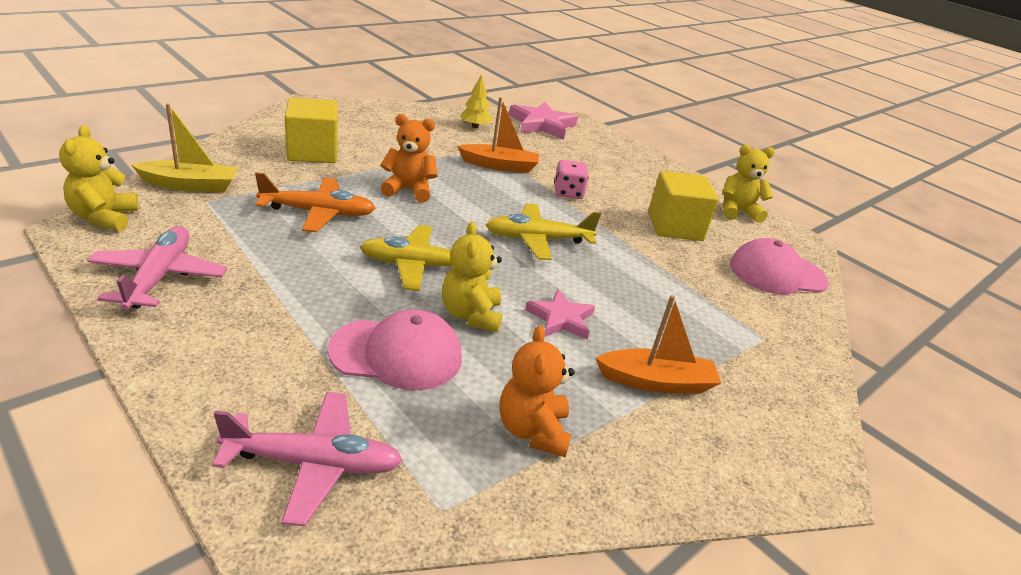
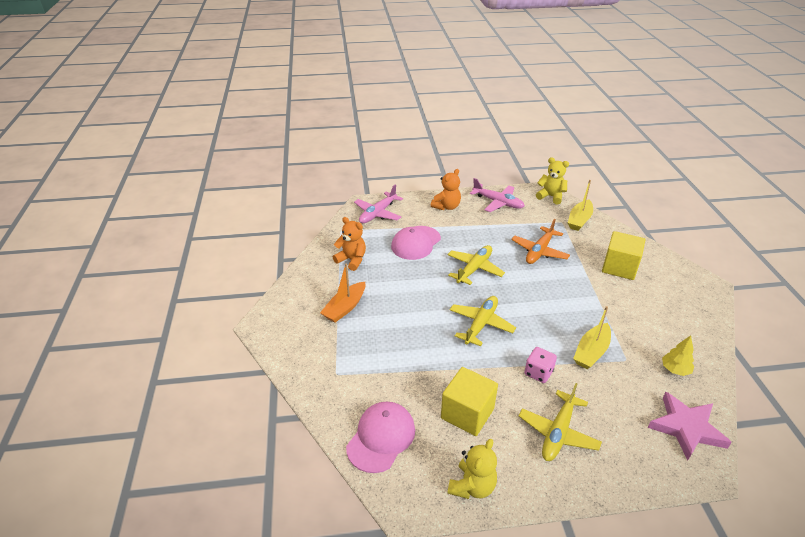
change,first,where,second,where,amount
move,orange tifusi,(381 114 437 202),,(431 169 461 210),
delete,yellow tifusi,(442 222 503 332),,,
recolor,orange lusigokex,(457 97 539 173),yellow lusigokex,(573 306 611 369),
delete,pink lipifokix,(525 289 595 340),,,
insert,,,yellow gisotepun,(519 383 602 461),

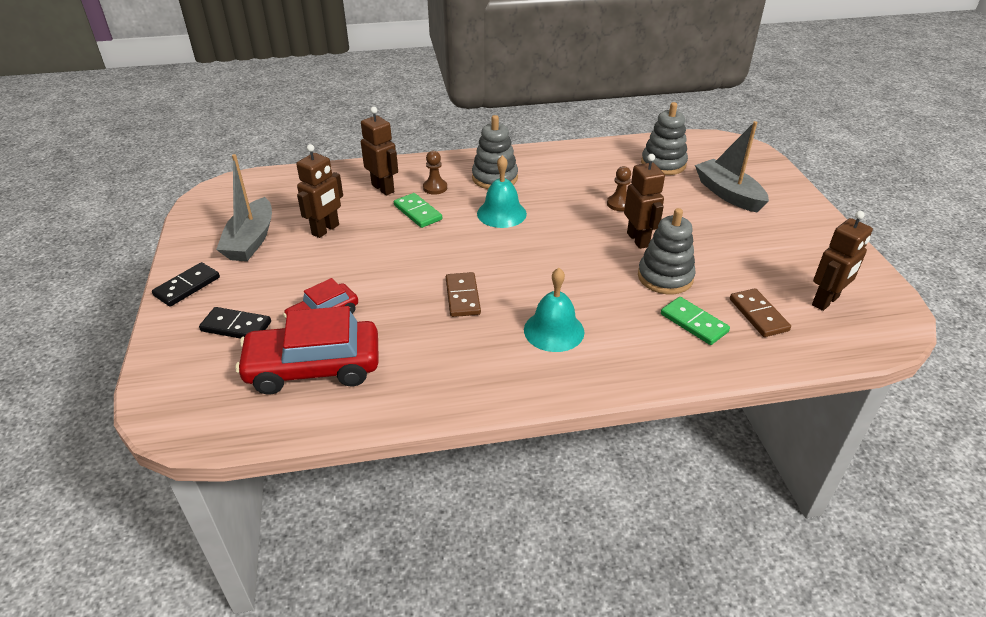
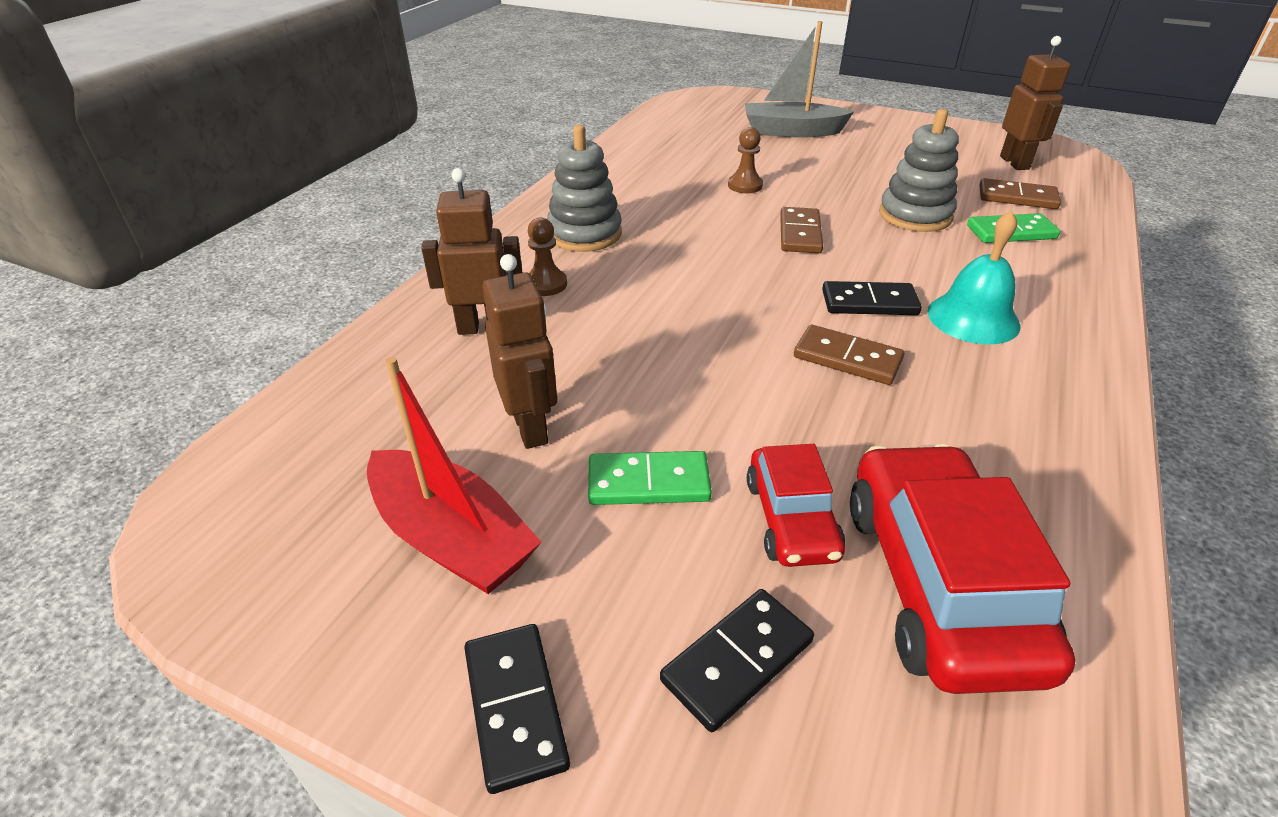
change,first,where,second,where,amount
recolor,grey lusigokex,(216 154 272 261),red lusigokex,(367 357 541 594),
rotate,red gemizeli,(236 306 379 395),,(850 444 1076 694),150 degrees clockwise
move,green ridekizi,(394 193 442 228),,(588 451 712 505),
delete,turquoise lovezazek,(477 155 527 228),,,
delete,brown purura,(624 154 665 249),,,
delete,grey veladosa,(641 102 688 175),,,
insert,,,brown ridekizi,(780 207 823 253),
insert,,,black ridekizi,(822 281 922 315),

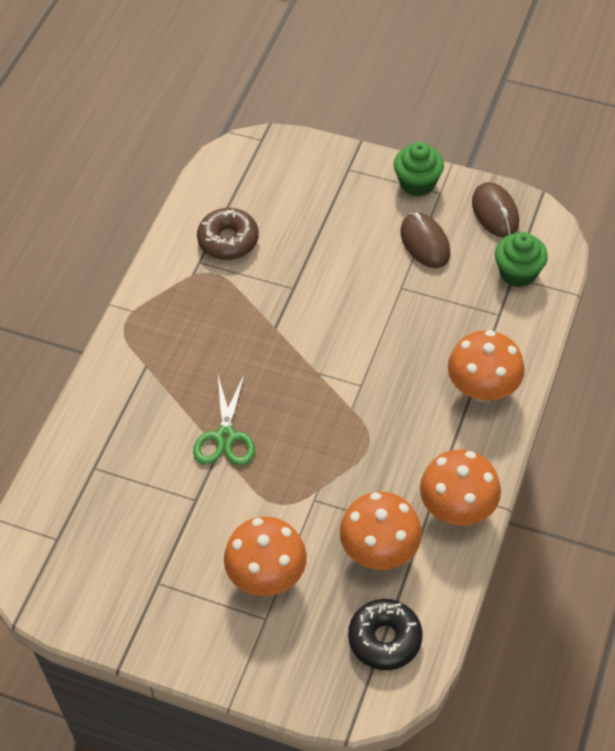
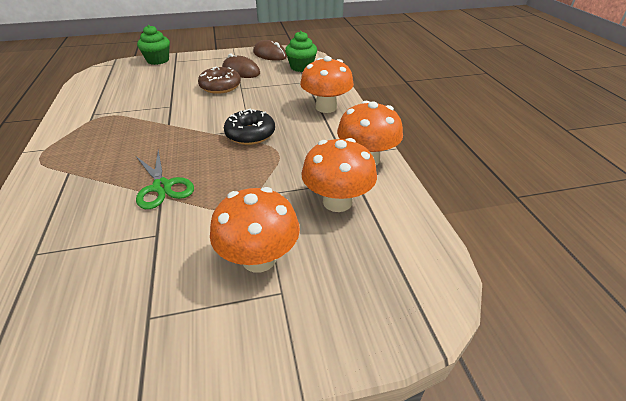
change,first,where,second,where,amount
move,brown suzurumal,(197 208 259 260),,(198 66 241 94),
move,black suzurumal,(348 599 423 670),,(224 108 275 145),
move,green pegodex,(394 142 444 197),,(137 25 170 65),

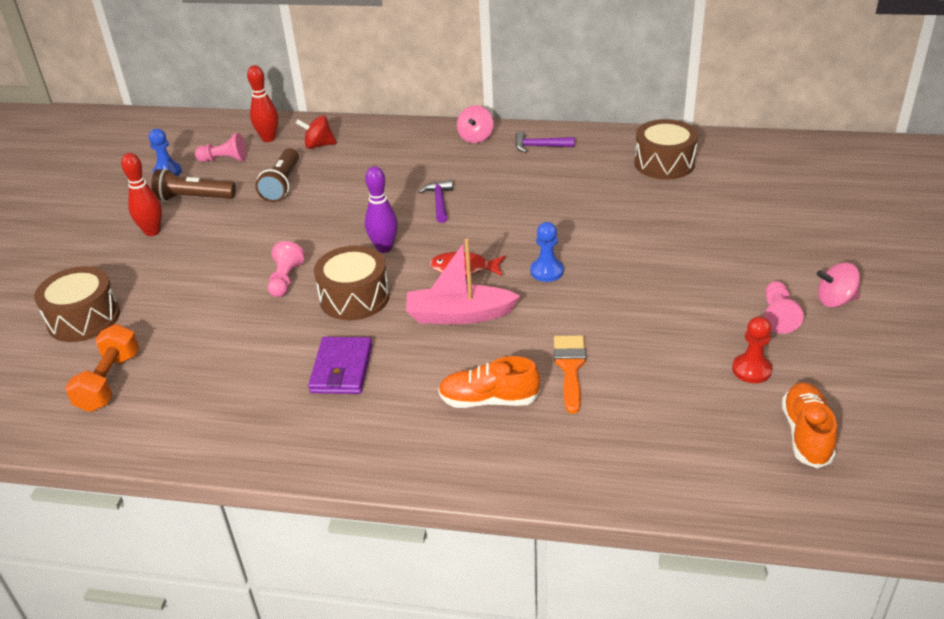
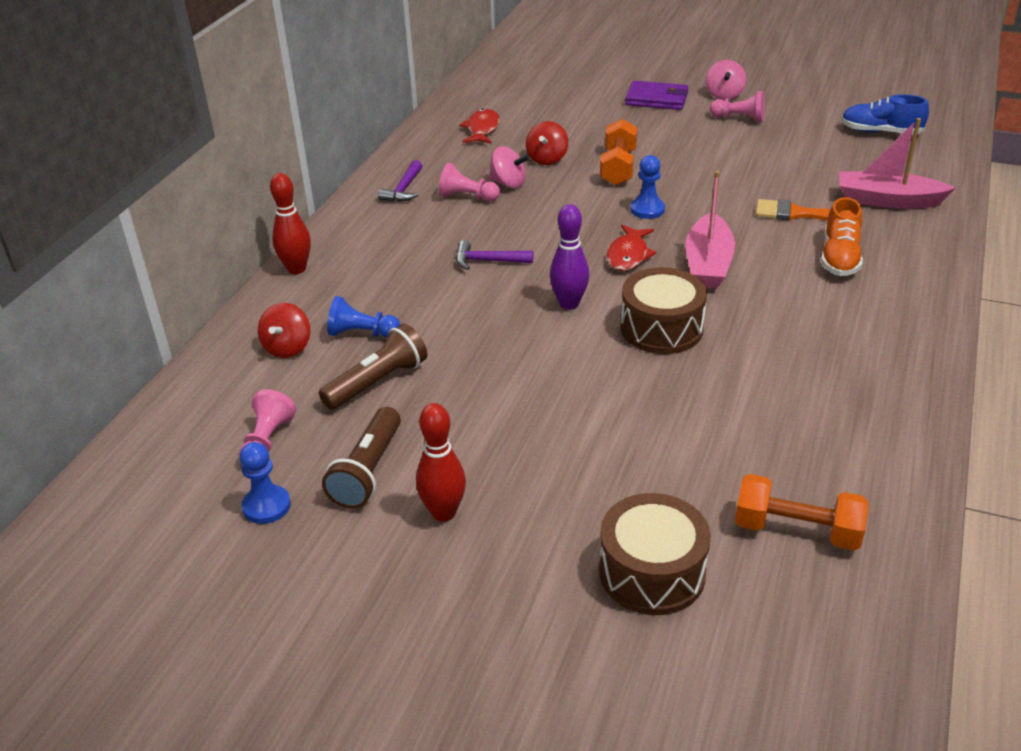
change,first,where,second,where,amount
move,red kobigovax,(247 65 278 142),,(270 173 311 274),
rotate,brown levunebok,(255 148 299 202),,(319 324 427 410),60 degrees counterclockwise
move,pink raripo,(268 241 305 297),,(439 163 500 202),
move,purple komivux,(308 337 372 394),,(625 81 688 110),
move,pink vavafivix,(457 105 494 143),,(489 146 530 188),
replace,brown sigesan,(634 119 698 180),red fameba,(460 109 500 144),
delete,red raripo,(732 316 772 383),,,
recolor,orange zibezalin,(782 382 838 468),blue zibezalin,(841 94 929 134),
insert,,,blue raripo,(327 296 401 338),
insert,,,red vavafivix,(526 121 568 165),
insert,,,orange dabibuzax,(600 119 637 186),
insert,,,pink lusigokex,(839 118 955 209),

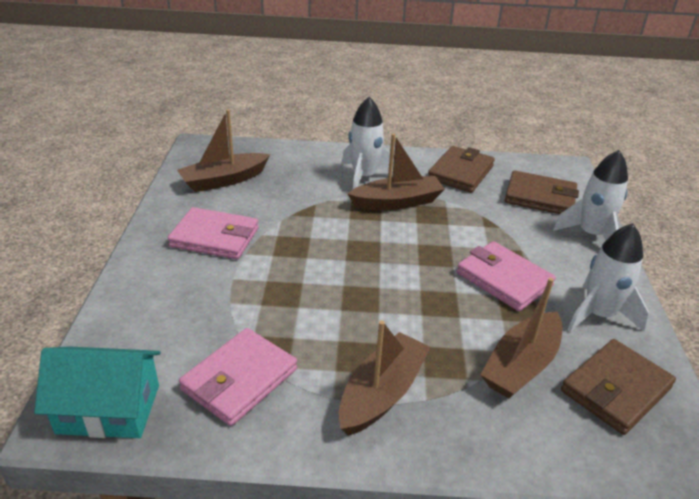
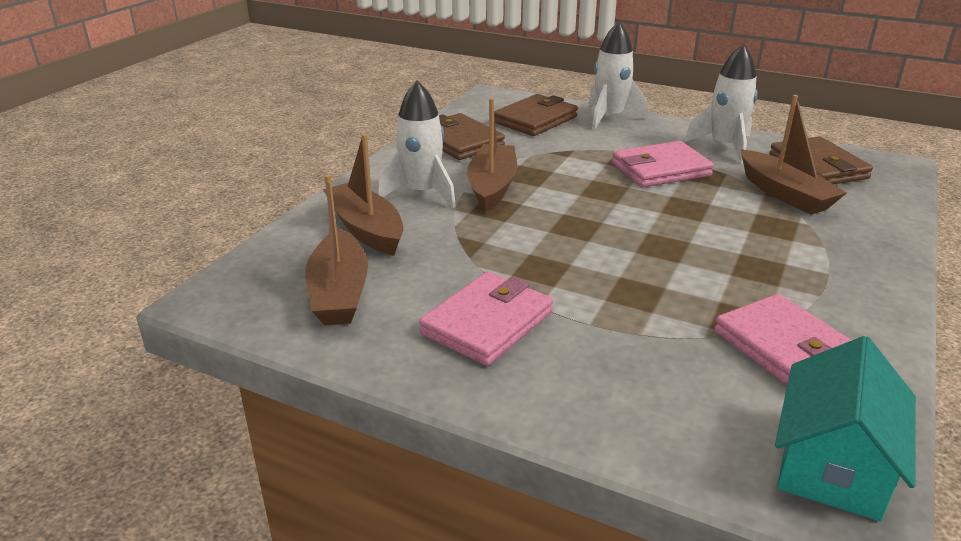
change,first,where,second,where,amount
move,brown lusigokex,(339 320 430 436),,(323 134 403 256),

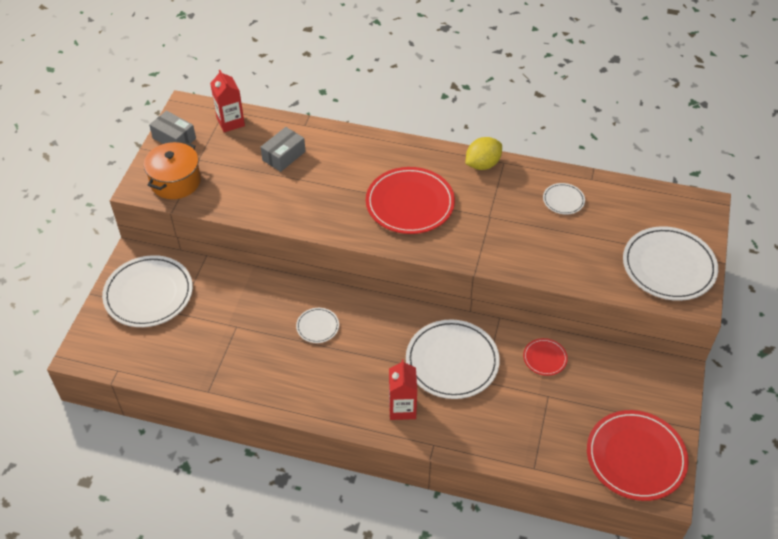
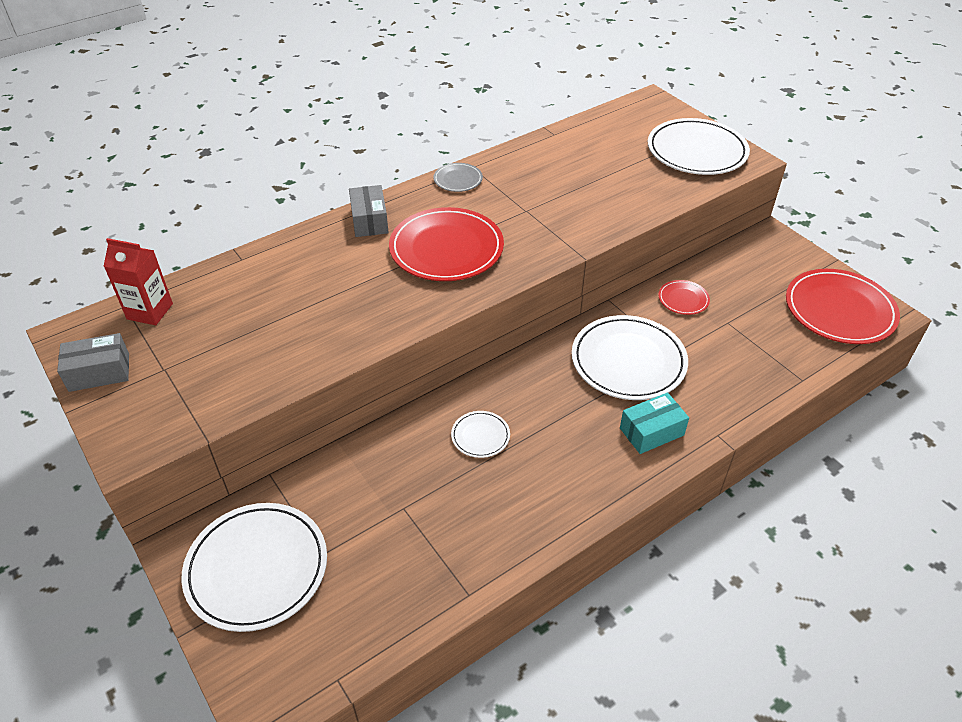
change,first,where,second,where,amount
delete,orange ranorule,(144 141 201 199),,,
move,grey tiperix,(261 127 306 172),,(349 185 389 237),
replace,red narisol,(389 359 417 420),turquoise tiperix,(620 392 689 454),
replace,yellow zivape,(465 137 502 170),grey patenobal,(433 163 483 192),
delete,white patenobal,(543 183 585 215),,,

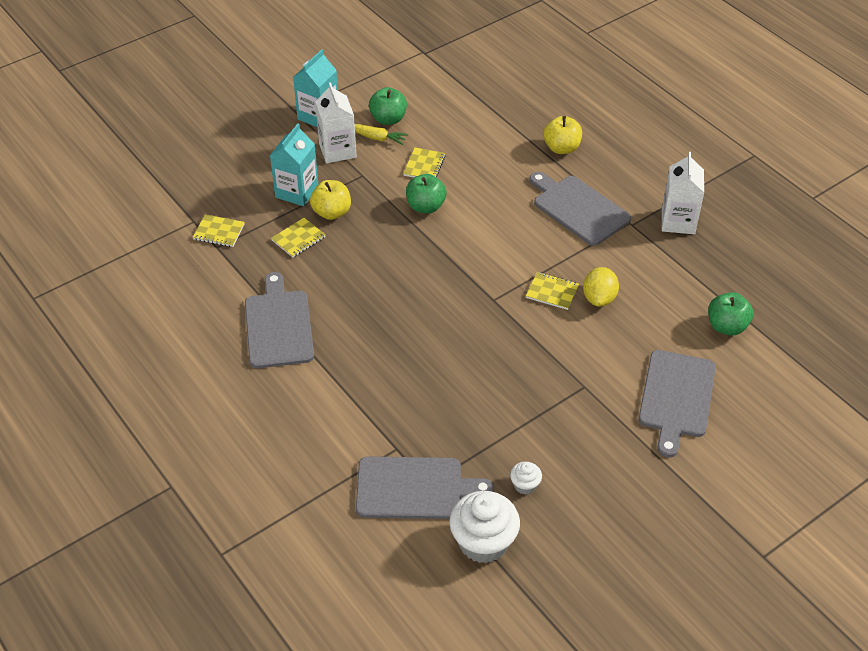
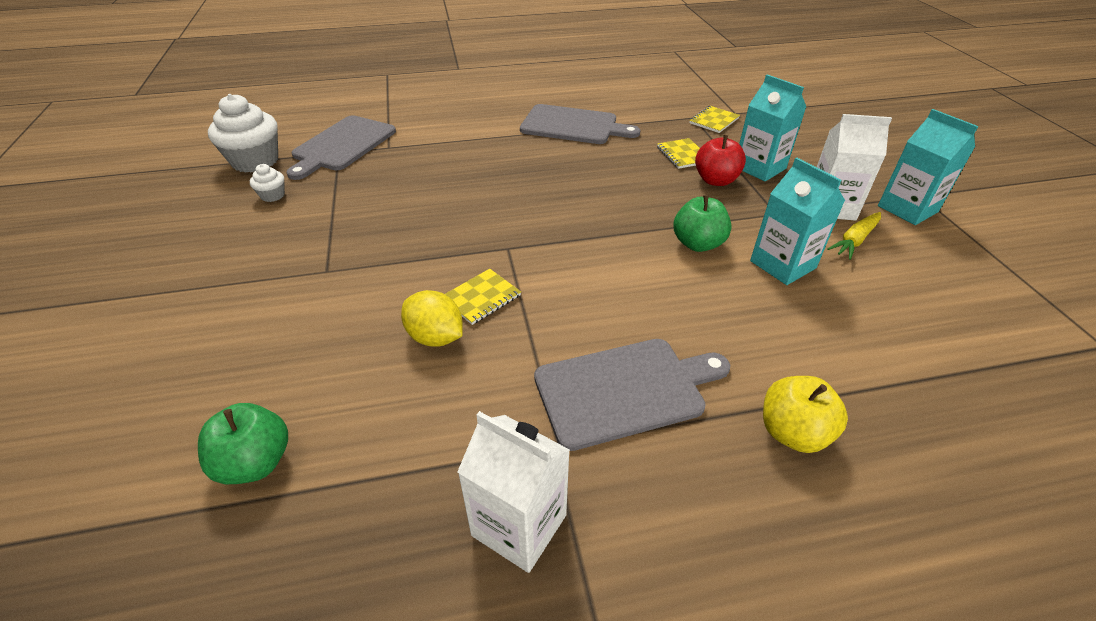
change,first,where,second,where,amount
recolor,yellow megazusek,(310 180 351 220),red megazusek,(695 135 746 186),
delete,green megazusek,(369 87 407 125),,,
replace,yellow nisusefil,(403 147 446 177),turquoise narisol,(750 158 845 285),
delete,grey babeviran,(638 350 716 457),,,

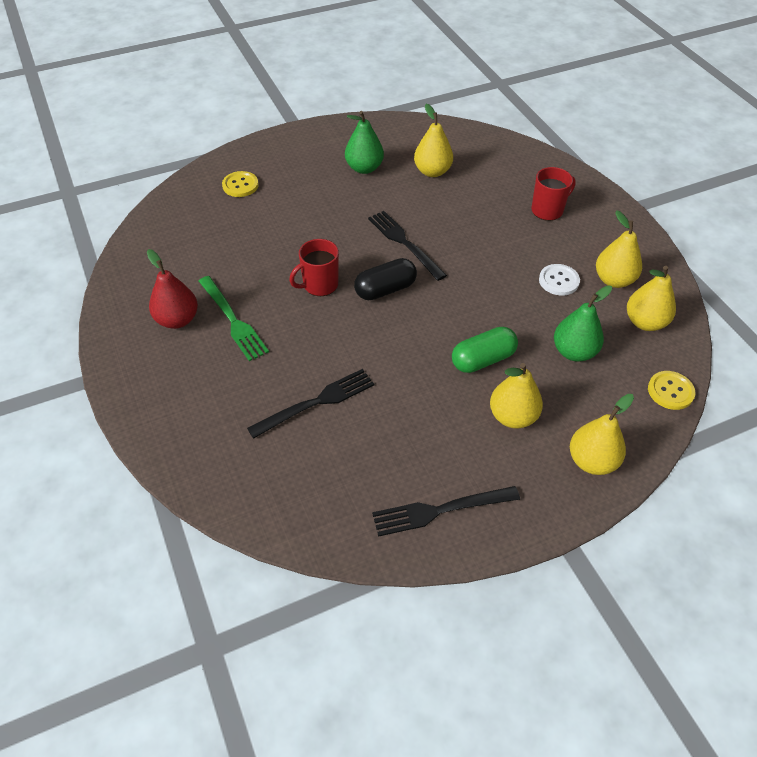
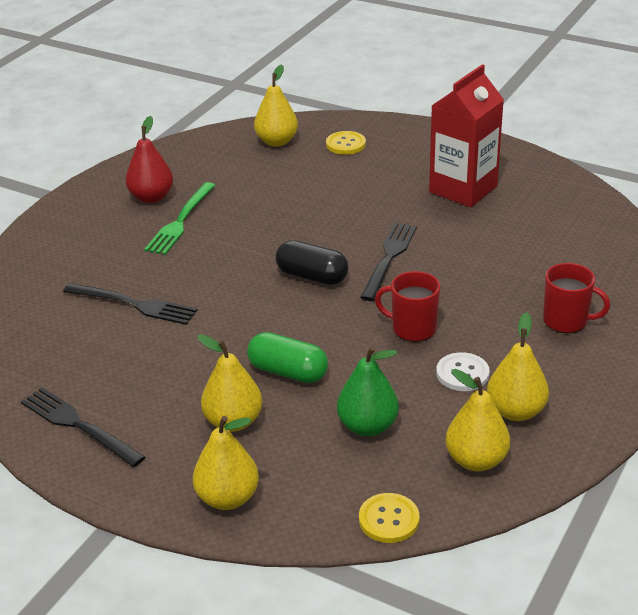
change,first,where,second,where,amount
move,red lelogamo,(289 239 339 296),,(375 271 440 342),
replace,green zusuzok,(345 111 384 174),red narisol,(429 64 504 207),
move,yellow zusuzok,(414 104 453 177),,(254 64 298 146),

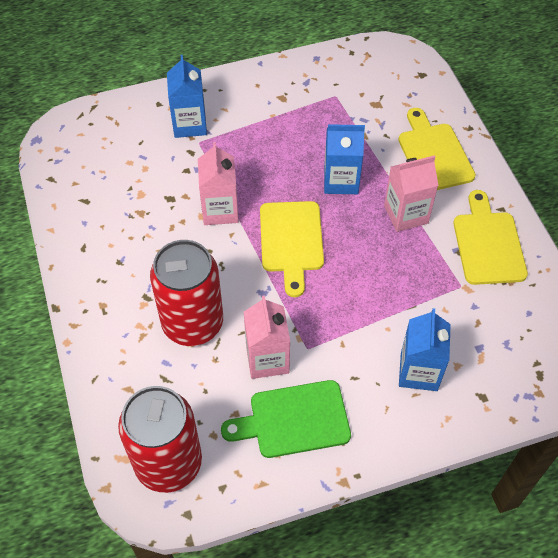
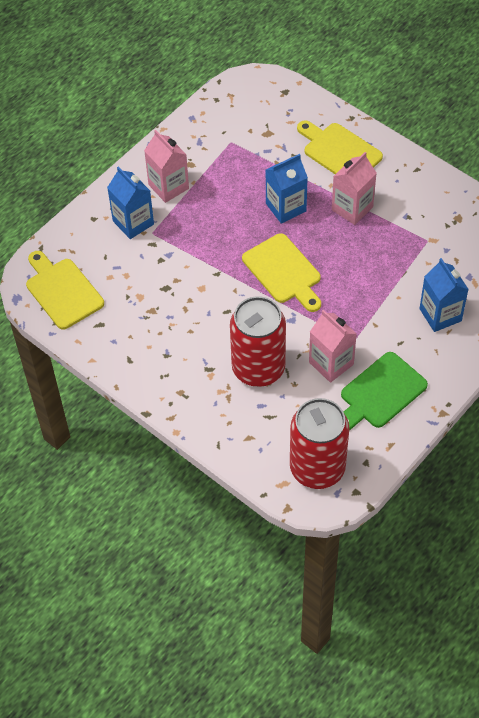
change,first,where,second,where,amount
move,pink narisol,(198 142 239 225),,(144 130 189 203),
move,yellow babeviran,(454 190 528 285),,(26 251 104 330),

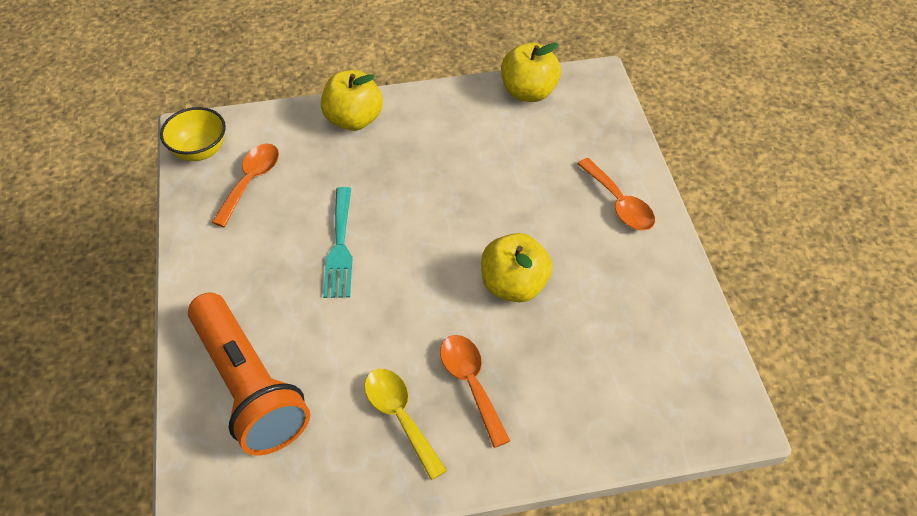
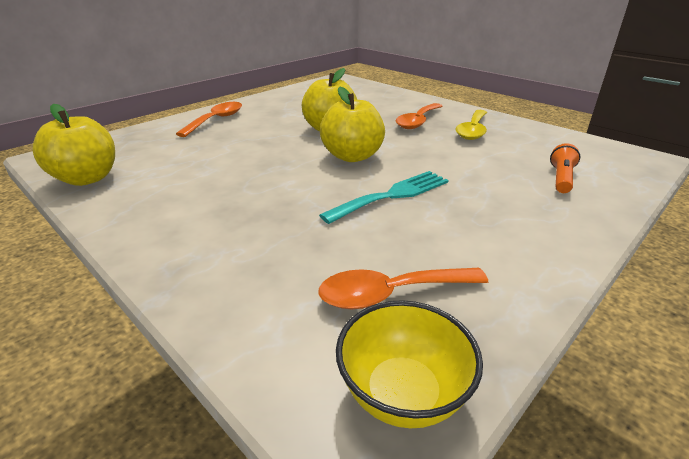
change,first,where,second,where,amount
resize,orange levunebok,(188 292 310 455),,(550 143 580 193),x0.40
move,yellow megazusek,(321 70 383 131),,(320 87 385 162),

